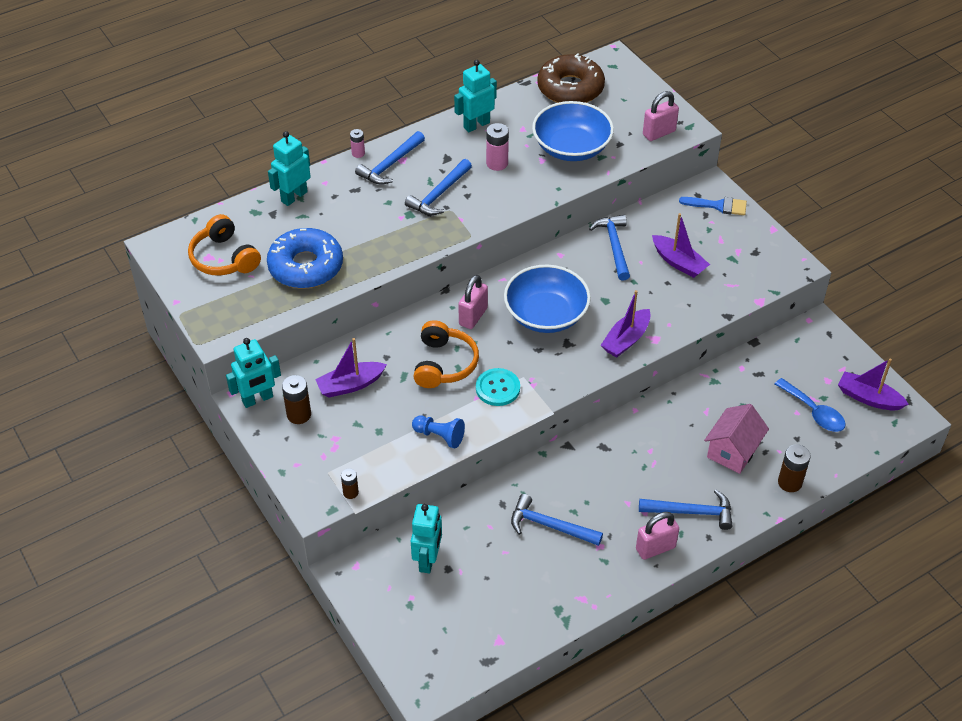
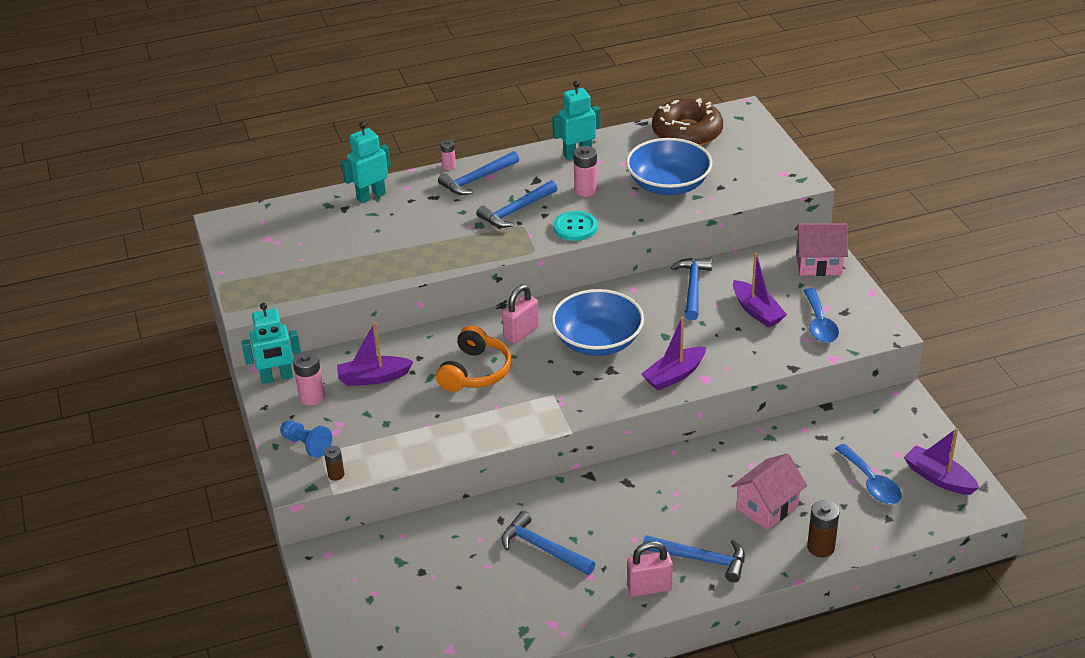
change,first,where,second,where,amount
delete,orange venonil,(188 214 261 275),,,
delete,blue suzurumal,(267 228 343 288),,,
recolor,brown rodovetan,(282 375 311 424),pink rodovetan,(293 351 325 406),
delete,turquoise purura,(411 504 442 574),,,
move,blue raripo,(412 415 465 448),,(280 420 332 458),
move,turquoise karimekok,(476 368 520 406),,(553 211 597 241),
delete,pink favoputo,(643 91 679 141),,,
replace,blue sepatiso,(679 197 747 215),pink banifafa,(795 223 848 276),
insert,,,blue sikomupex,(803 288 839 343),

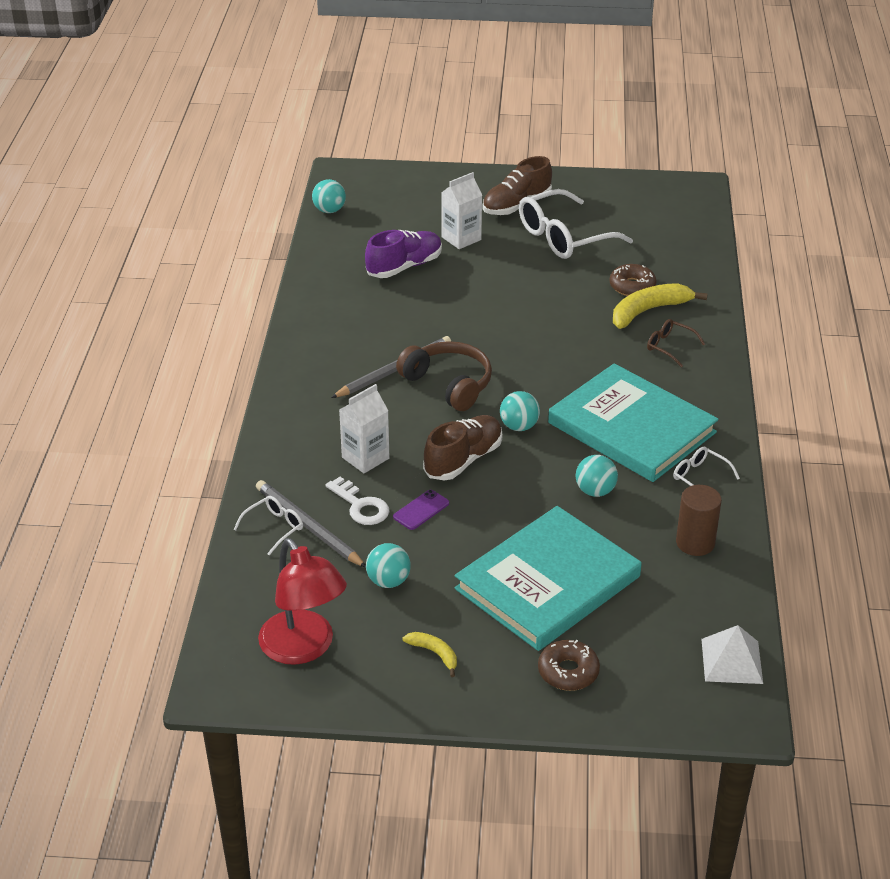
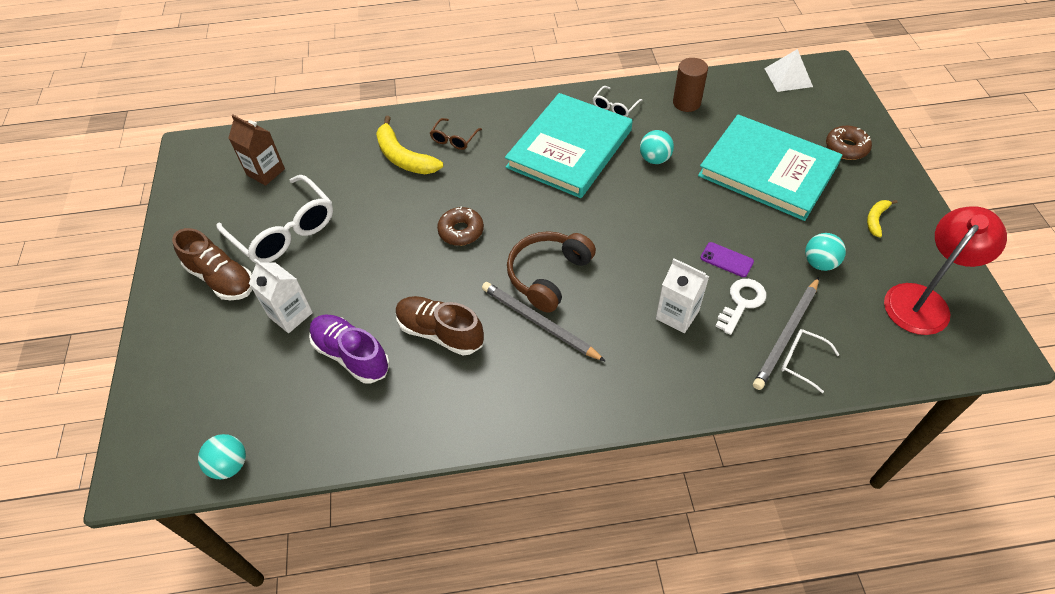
change,first,where,second,where,amount
move,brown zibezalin,(423 415 502 481),,(396 296 484 355),
delete,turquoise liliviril,(500 391 540 431),,,
move,brown suzurumal,(610 264 657 296),,(437 207 484 246),
insert,,,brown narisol,(229 115 285 186),

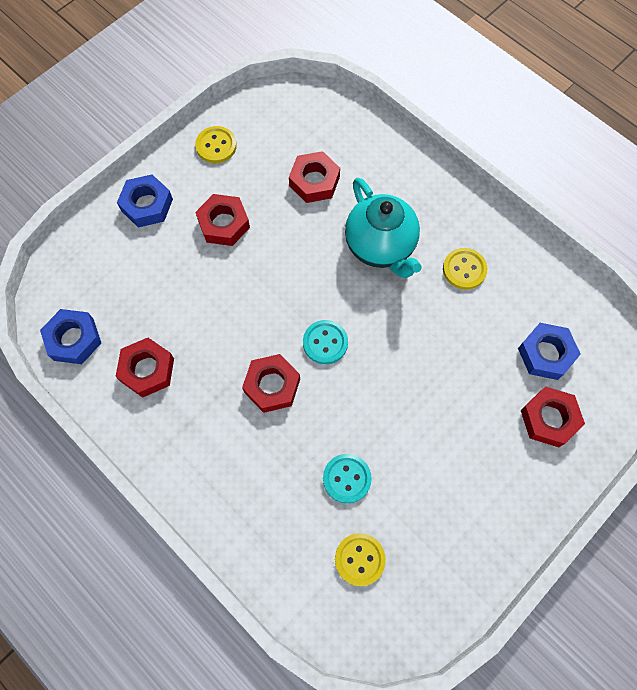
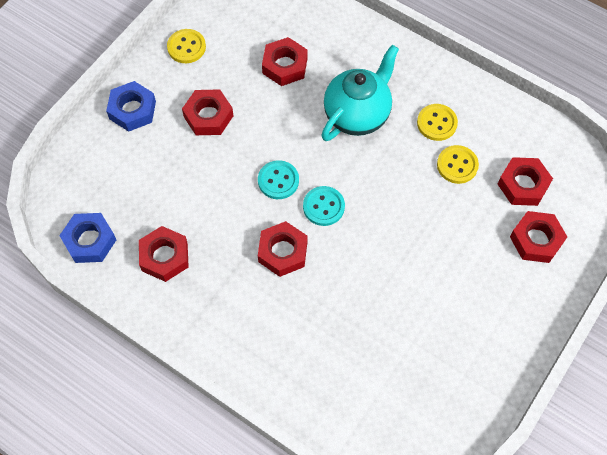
change,first,where,second,where,amount
move,turquoise karimekok,(323 454 372 503),,(258 160 299 199),
move,yellow karimekok,(335 533 386 586),,(437 145 479 184),
rotate,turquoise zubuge,(345 178 422 278),,(321 45 399 141),105 degrees counterclockwise
recolor,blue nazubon,(518 323 581 380),red nazubon,(498 157 553 206),

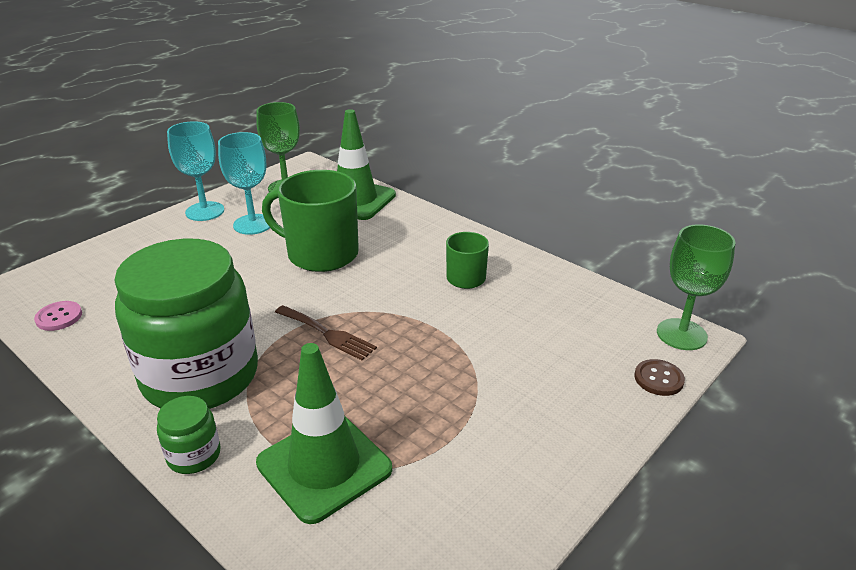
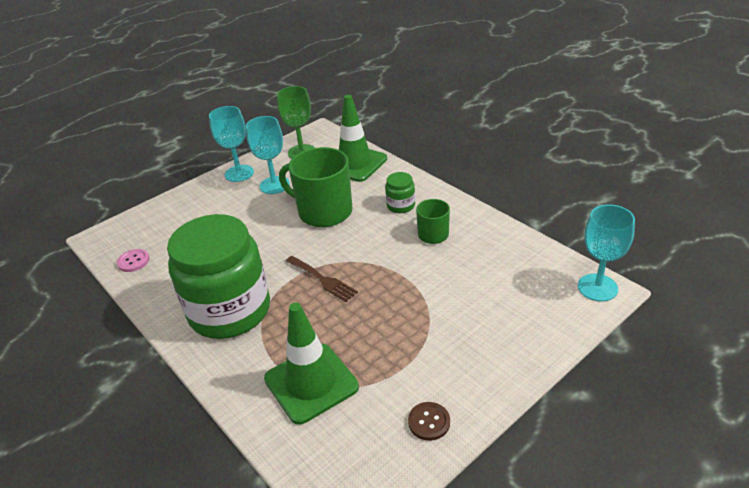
change,first,where,second,where,amount
move,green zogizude,(157 396 221 474),,(385 172 415 213),
move,brown karimekok,(634 359 685 396),,(408 402 450 441),
recolor,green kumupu,(657 224 736 350),turquoise kumupu,(578 205 635 302),

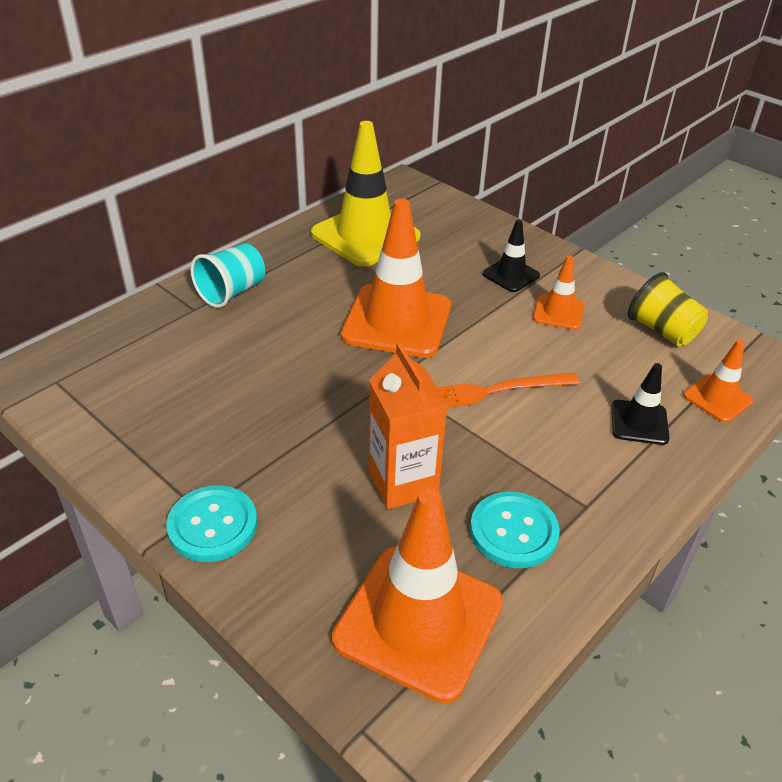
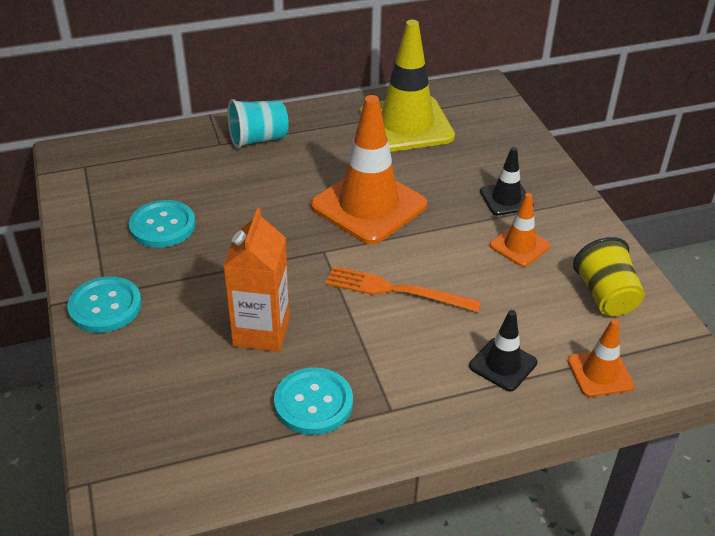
change,first,where,second,where,amount
delete,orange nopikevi,(332 488 503 703),,,
insert,,,turquoise karimekok,(129 200 196 248),

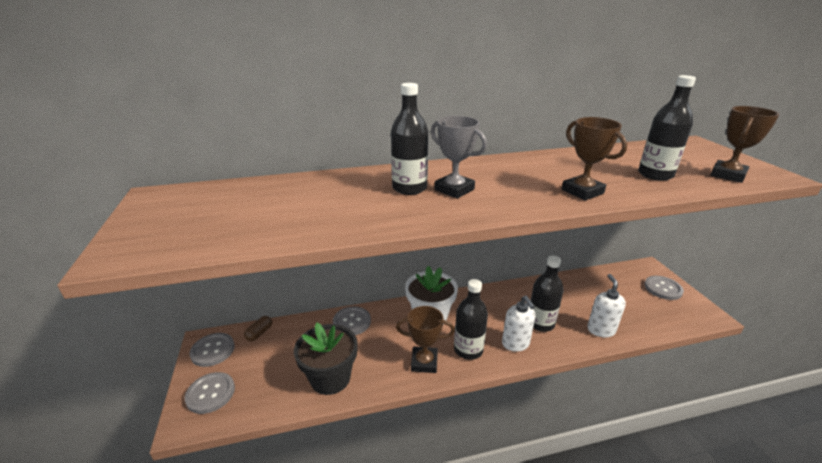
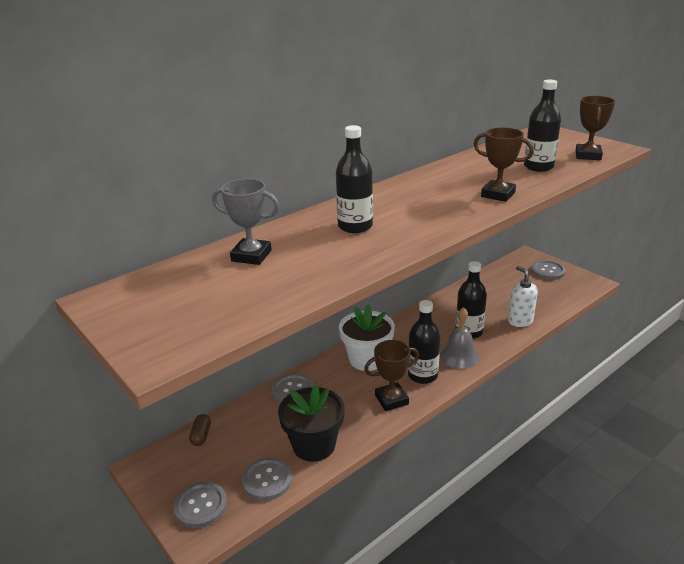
change,first,where,second,where,amount
move,grey karimekok,(189 333 235 367),,(242 457 292 501),
move,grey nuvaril,(431 116 487 199),,(212 179 279 265),
replace,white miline,(502 296 536 352),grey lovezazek,(440 307 479 369),

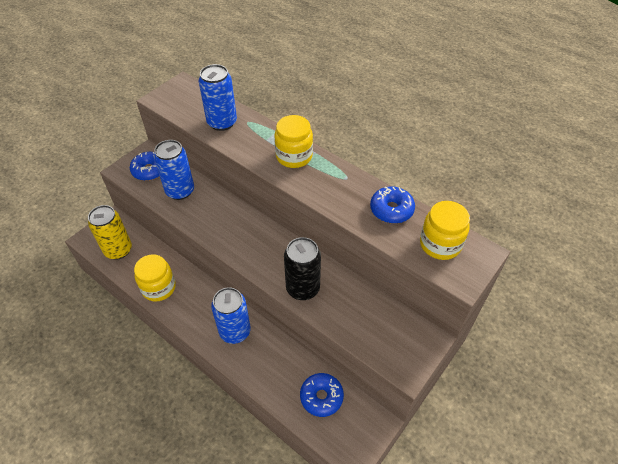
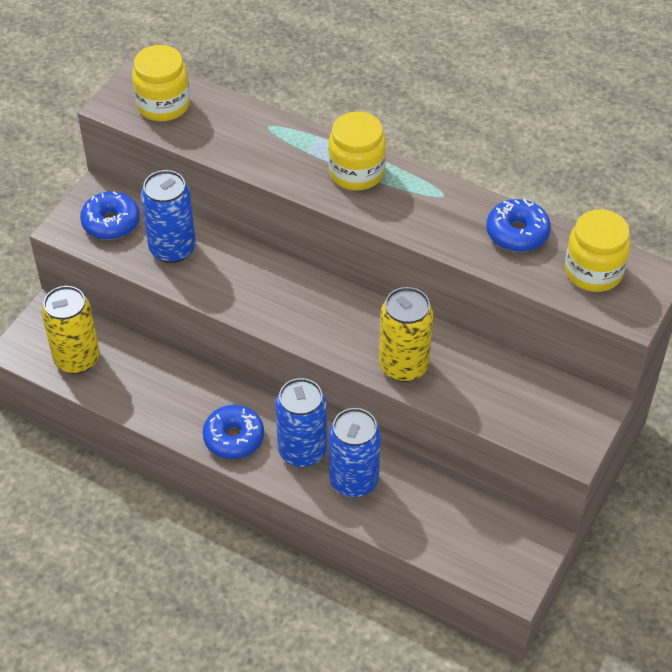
change,first,where,second,where,amount
move,yellow zogizude,(134 254 176 302),,(132 45 190 121),
move,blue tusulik,(199 64 237 131),,(329 408 381 497),
recolor,black tusulik,(284 237 321 300),yellow tusulik,(379 287 433 382),
move,blue suzurumal,(300 373 344 417),,(203 405 264 459),

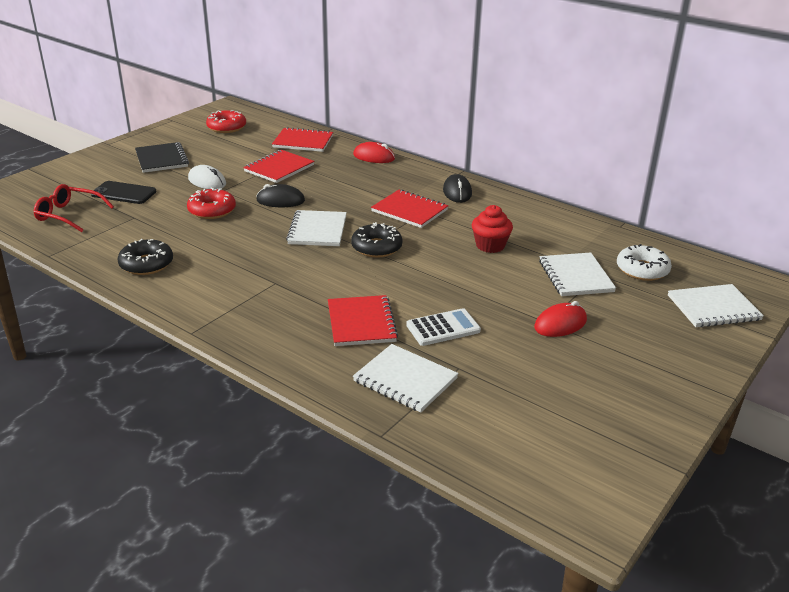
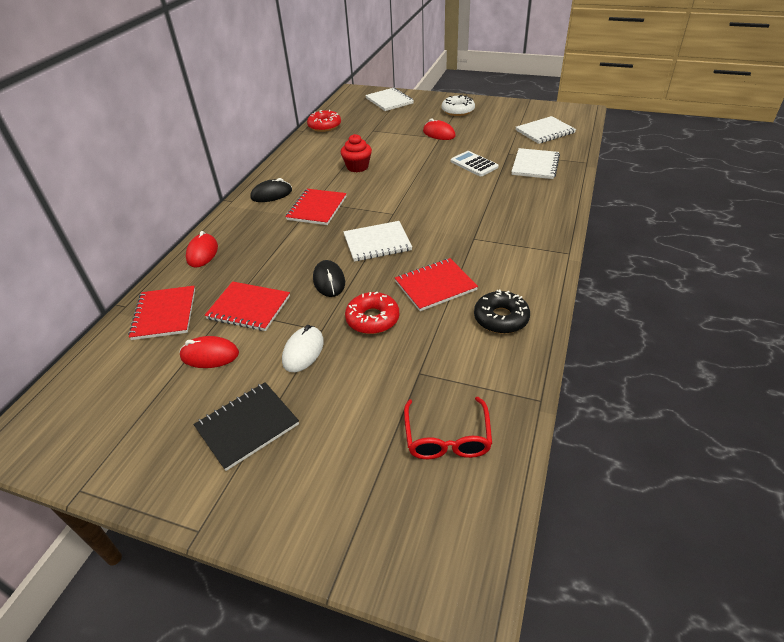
change,first,where,second,where,amount
delete,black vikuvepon,(91 181 157 204),,,
move,red suzurumal,(206 110 246 133),,(307 110 341 132),
move,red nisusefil,(328 295 398 346),,(395 258 478 311),
delete,black suzurumal,(351 222 403 258),,,
move,white nisusefil,(539 252 616 296),,(516 116 576 144),
move,white suzurumal,(617 244 672 281),,(442 95 475 116),
insert,,,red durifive,(179 336 239 368),

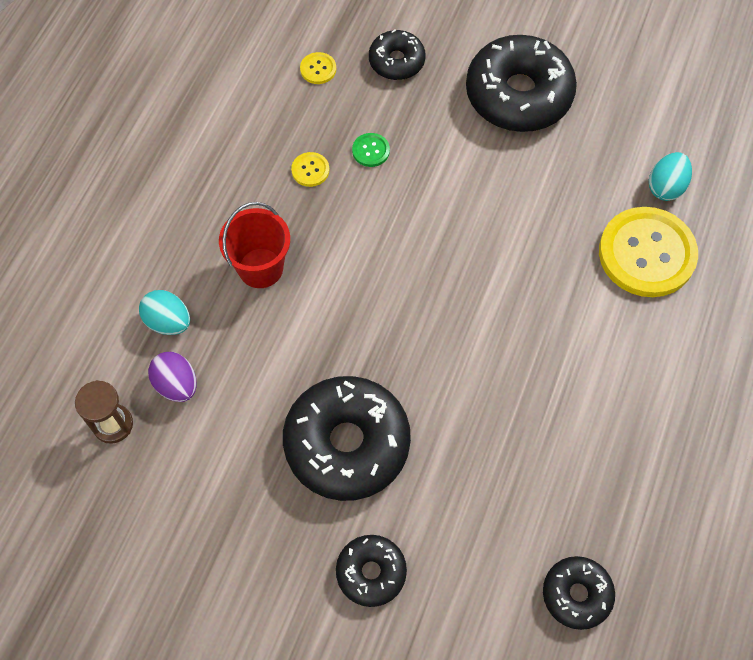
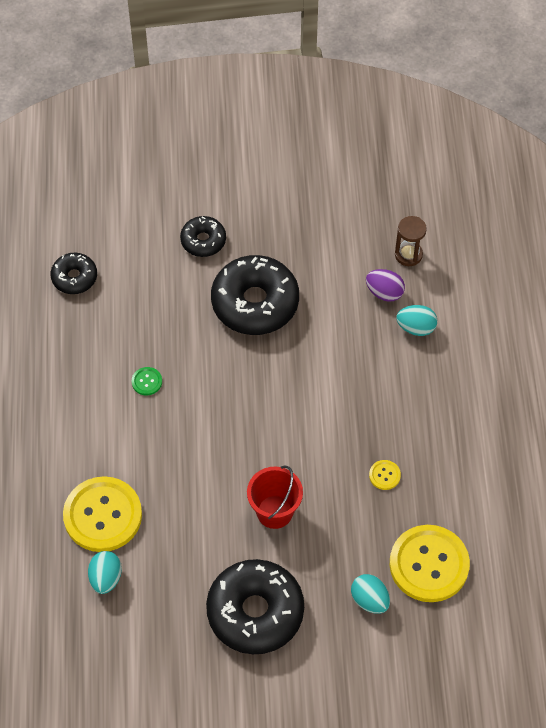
change,first,where,second,where,amount
move,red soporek,(219 202 290 288),,(247 465 303 529),
resize,yellow karimekok,(300 52 336 84),,(390 525 470 602),x2.45
move,green karimekok,(352 133 390 167),,(132 367 162 395),
replace,black suzurumal,(369 30 426 80),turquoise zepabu,(351 574 390 614),

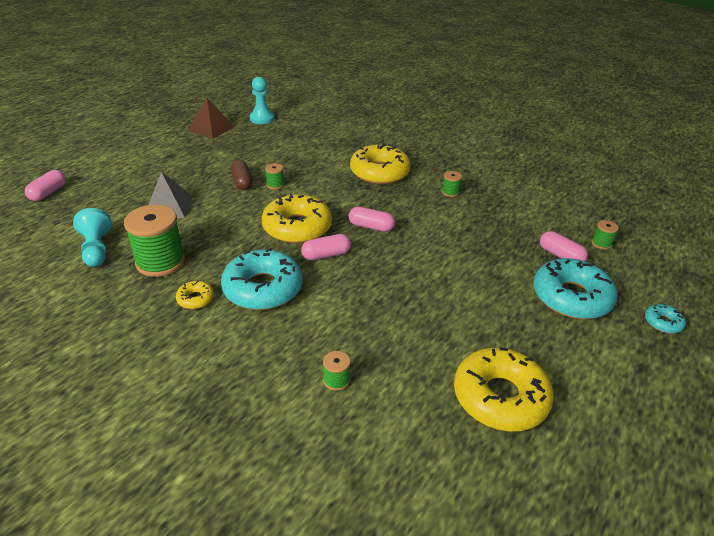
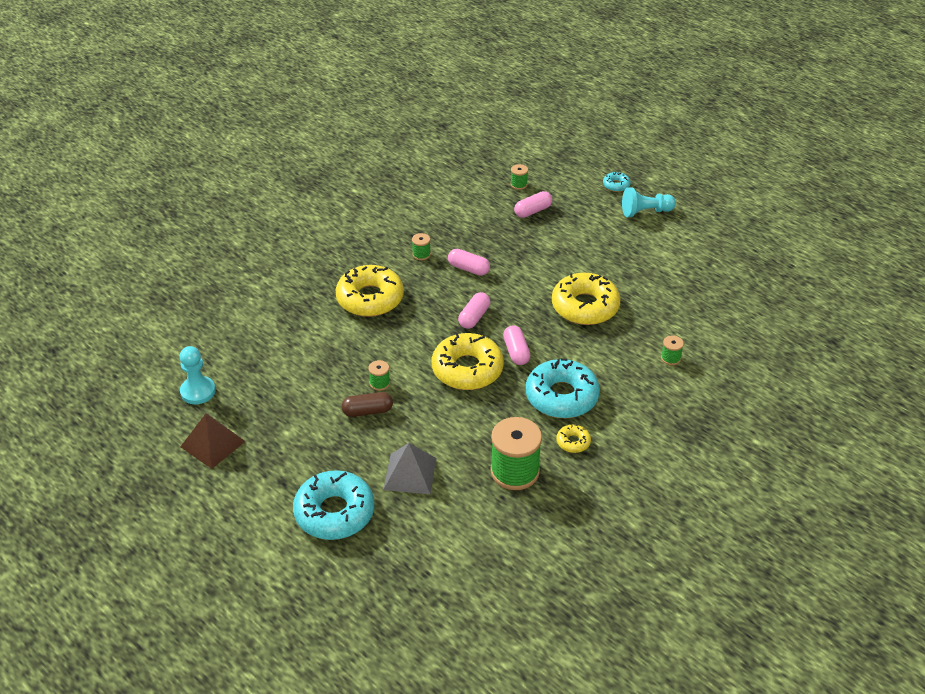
change,first,where,second,where,amount
move,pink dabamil,(25 170 66 201),,(448 249 490 276),
move,turquoise raripo,(73 208 111 267),,(622 187 676 217),
move,yellow suzurumal,(454 348 554 431),,(552 273 620 325),
move,turquoise suzurumal,(533 258 618 319),,(293 470 374 540),

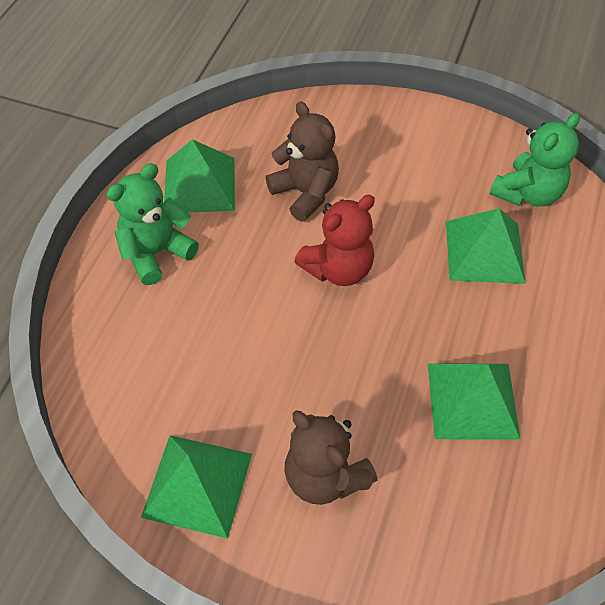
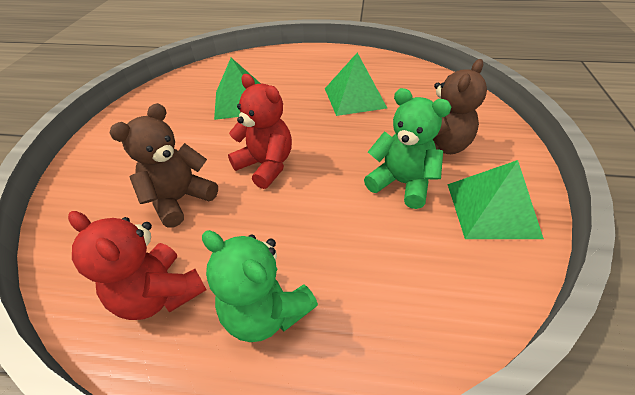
change,first,where,second,where,amount
replace,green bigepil,(164 139 235 213),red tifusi,(68 211 207 320),
move,green tifusi,(490 113 580 207),,(364 88 451 209),

